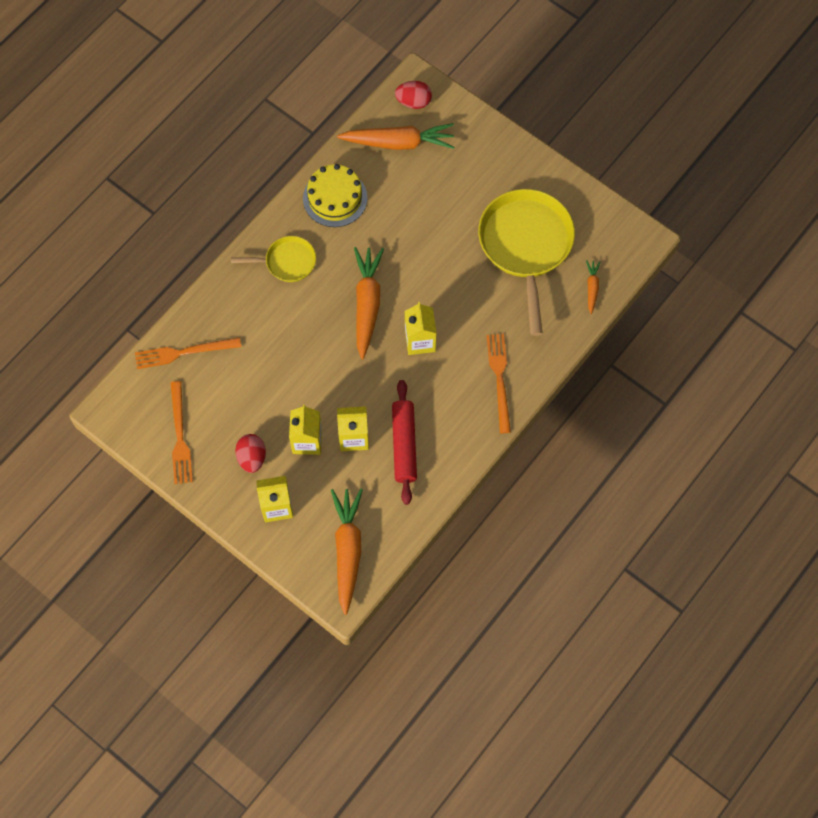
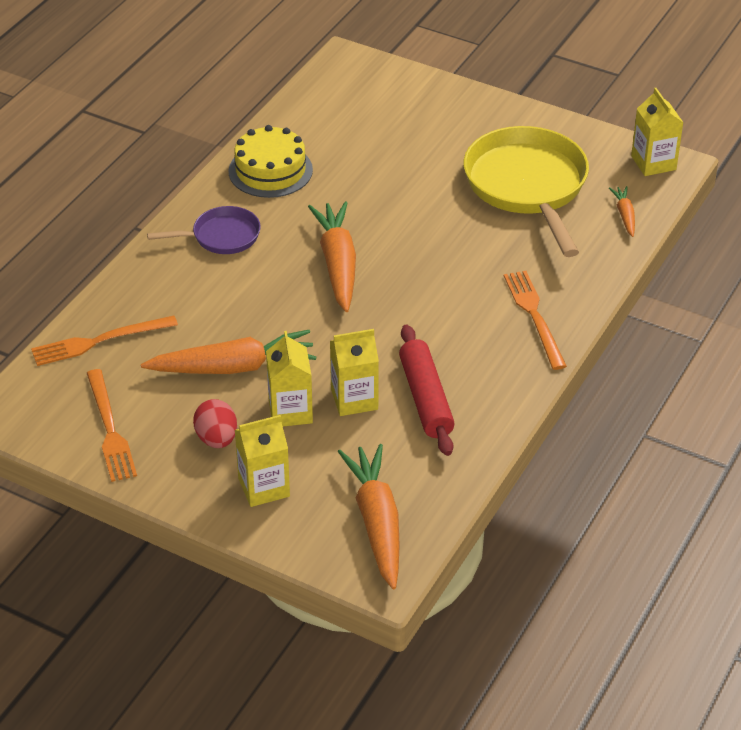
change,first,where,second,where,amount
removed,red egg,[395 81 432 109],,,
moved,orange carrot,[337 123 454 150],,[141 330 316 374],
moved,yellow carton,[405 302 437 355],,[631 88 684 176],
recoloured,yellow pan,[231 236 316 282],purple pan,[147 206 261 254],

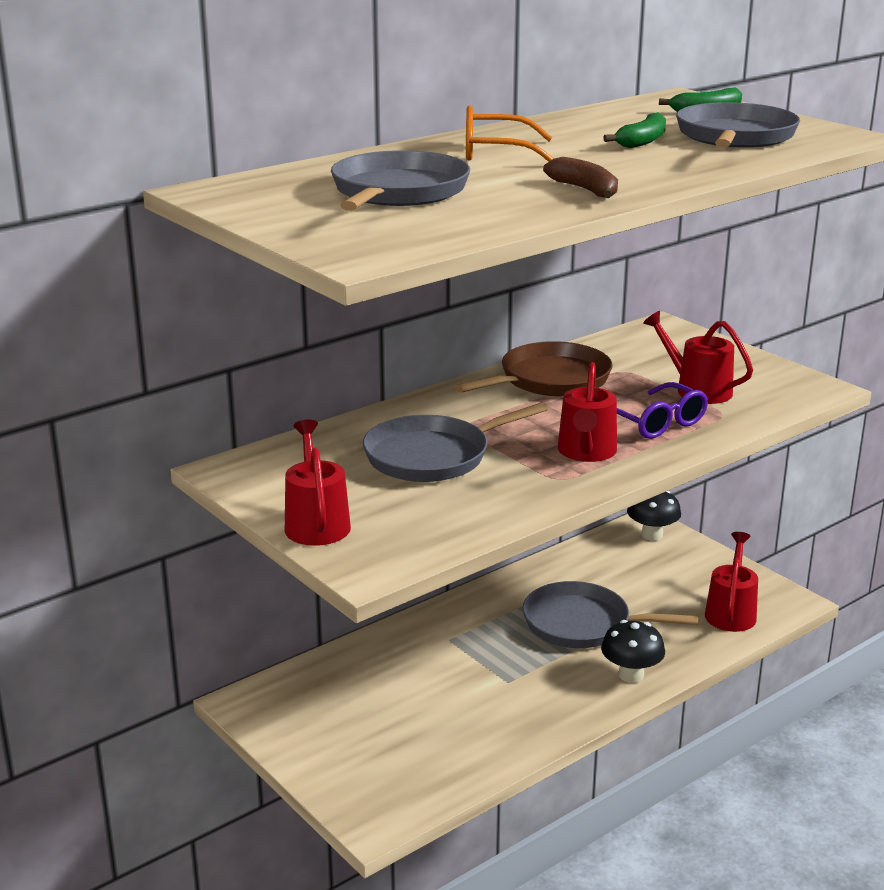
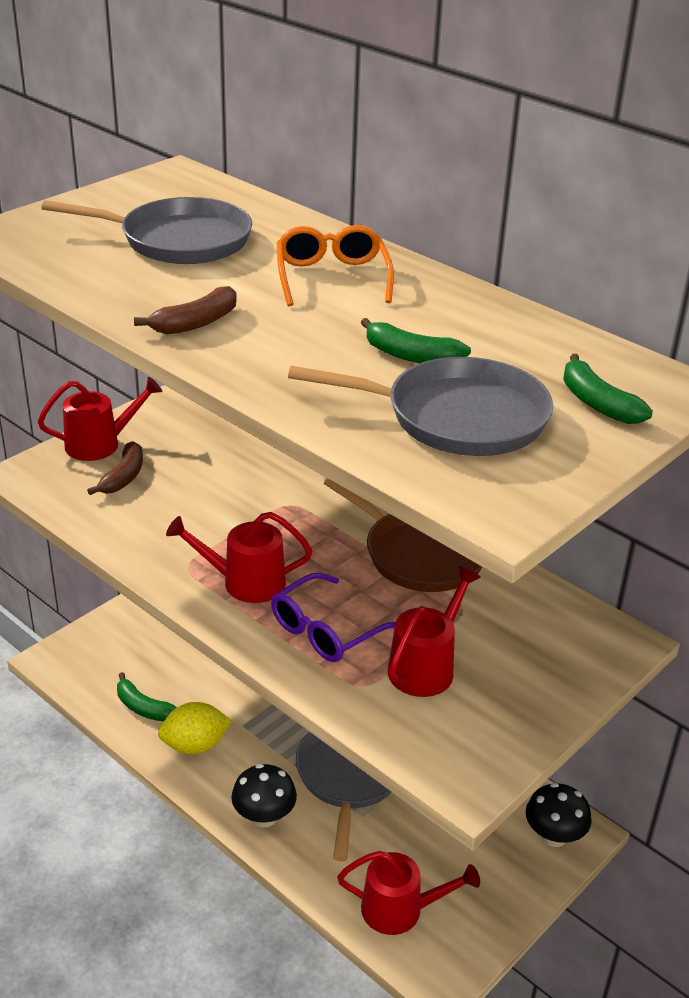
change,first,where,second,where,amount
removed,grey pan,[363 402 548 482],,,
added,,,brown banana,[87 441 143 495],
added,,,green banana,[117 672 177 722],
added,,,yellow lemon,[158 702 232 754],

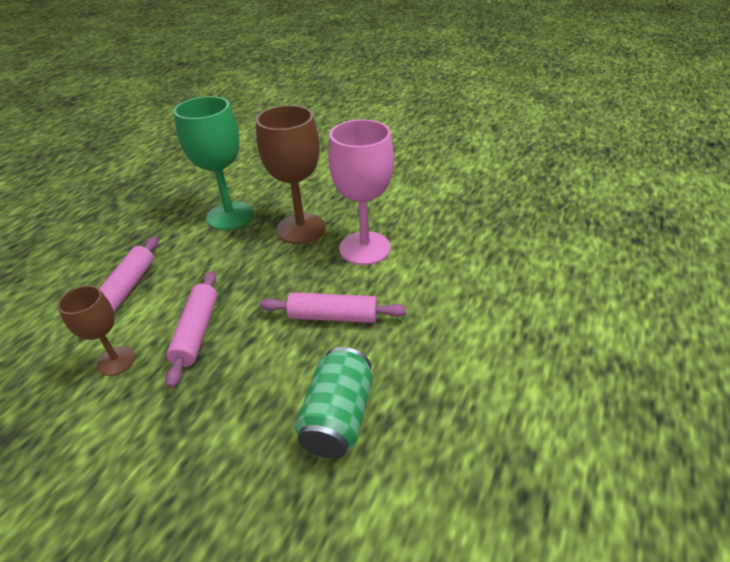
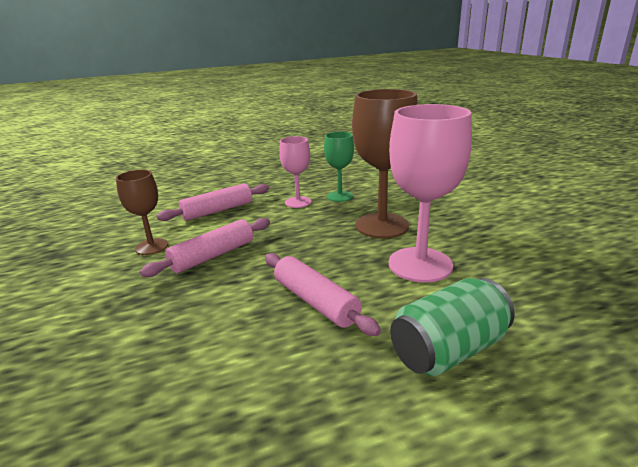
change,first,where,second,where,amount
added,,,pink goblet,[279 136 311 208],
moved,green can,[295 347 373 458],,[390 278 515 376],
resized,green goblet,[173 96 254 230],,[324 132 354 202],x0.57

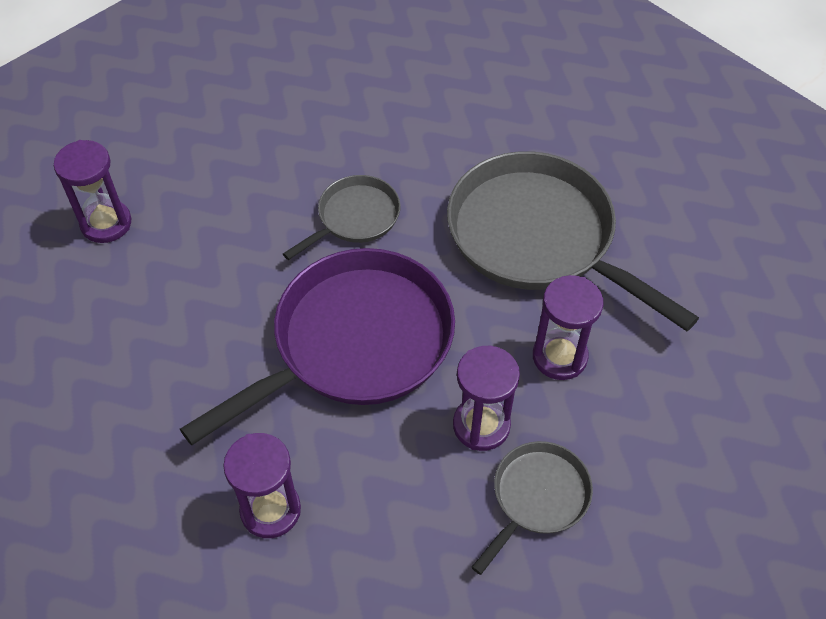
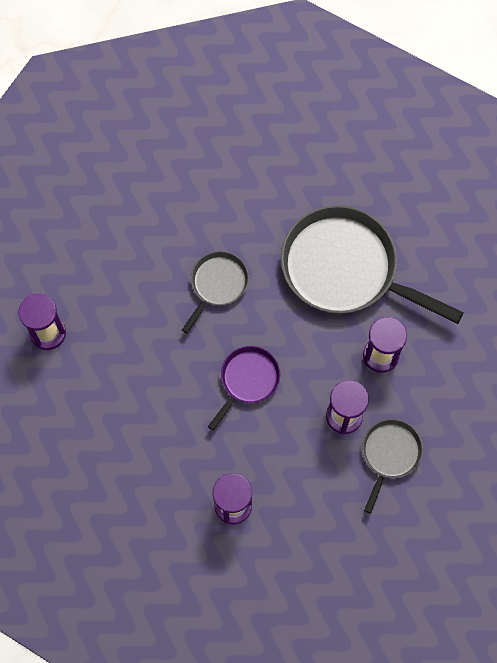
change,first,where,second,where,amount
resized,purple pan,[180 248 455 445],,[208 346 280 430],x0.50

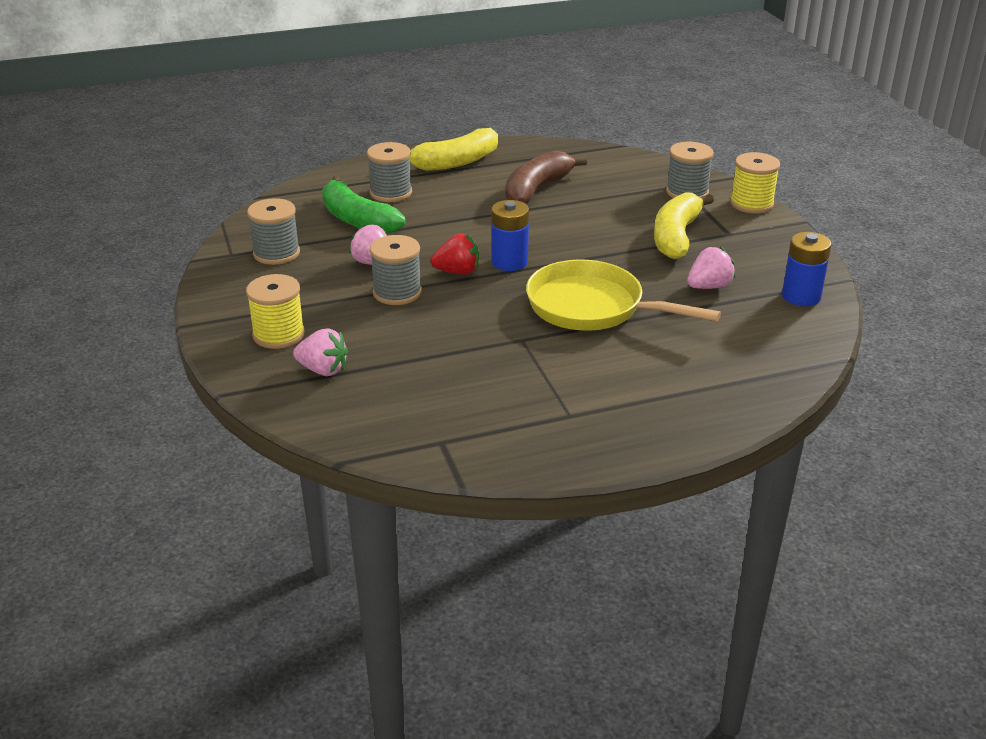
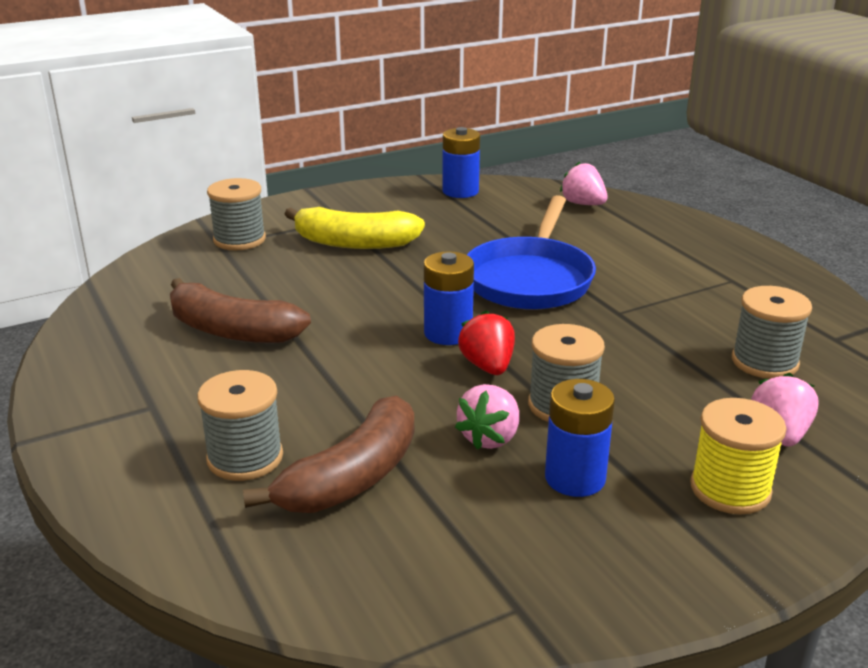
change,first,where,second,where,amount
removed,yellow banana,[409 128 498 171],,,
removed,yellow spool,[730 152 780 213],,,
added,,,blue battery,[545 379 615 497],
moved,grey spool,[247 198 300 265],,[732 286 812 379],
moved,pink strawberry,[687 247 736 289],,[560 162 608 205],
recoloured,green banana,[322 176 406 234],brown banana,[243 395 414 513],
recoloured,yellow pan,[526 260 721 331],blue pan,[467 195 596 310],

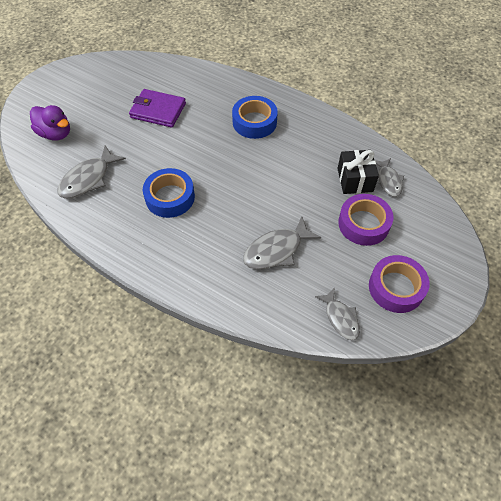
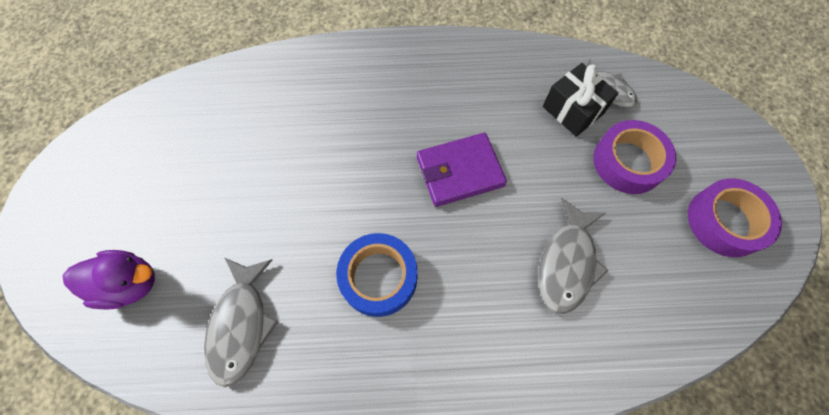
change,first,where,second,where,amount
removed,blue tape,[232 96 278 139],,,
removed,grey fish,[315 288 360 340],,,
moved,purple wallet,[129 89 186 128],,[417 133 507 207],

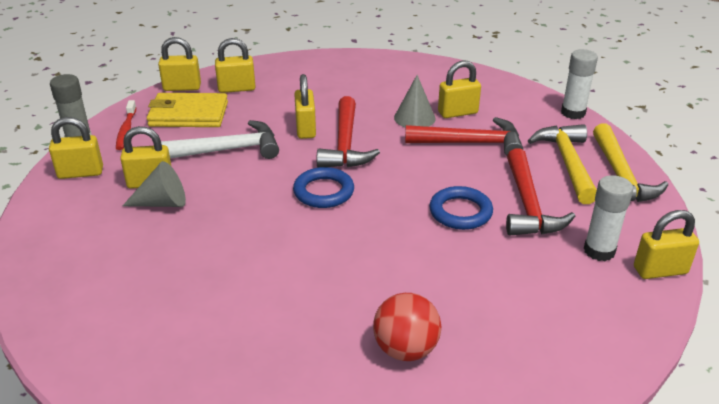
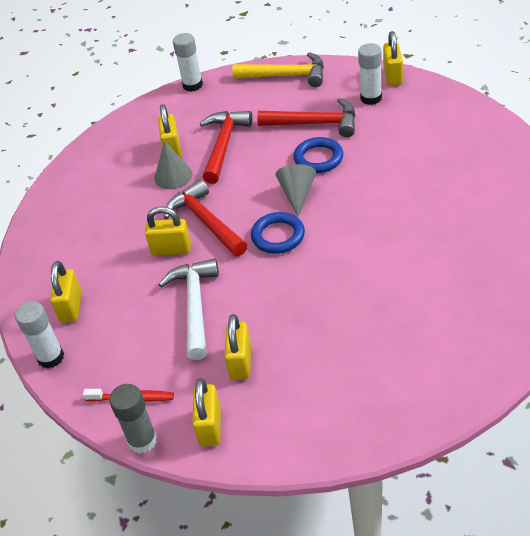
change,first,where,second,where,amount
removed,yellow wallet,[147 93 228 127],,,
removed,red ball,[373 293 441 361],,,
removed,yellow hammer,[528 124 597 204],,,
moved,grey cone,[123 161 186 207],,[275 164 316 217],
replaced,yellow padlock,[158 37 201 91],white glue stick,[15 301 64 369],
turned,red hammer,[317 96 380 168],,[164 179 247 257],135 degrees counterclockwise

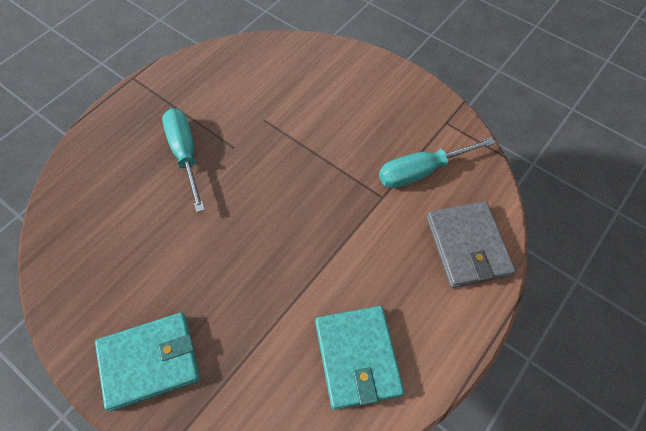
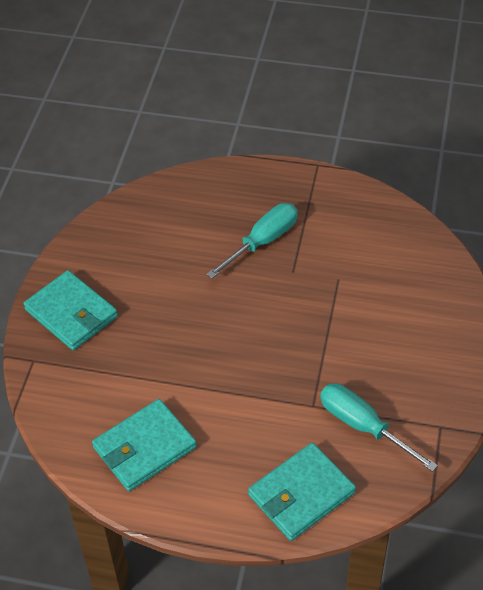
change,first,where,second,where,amount
recoloured,grey wallet,[427 201 516 288],turquoise wallet,[248 443 356 541],

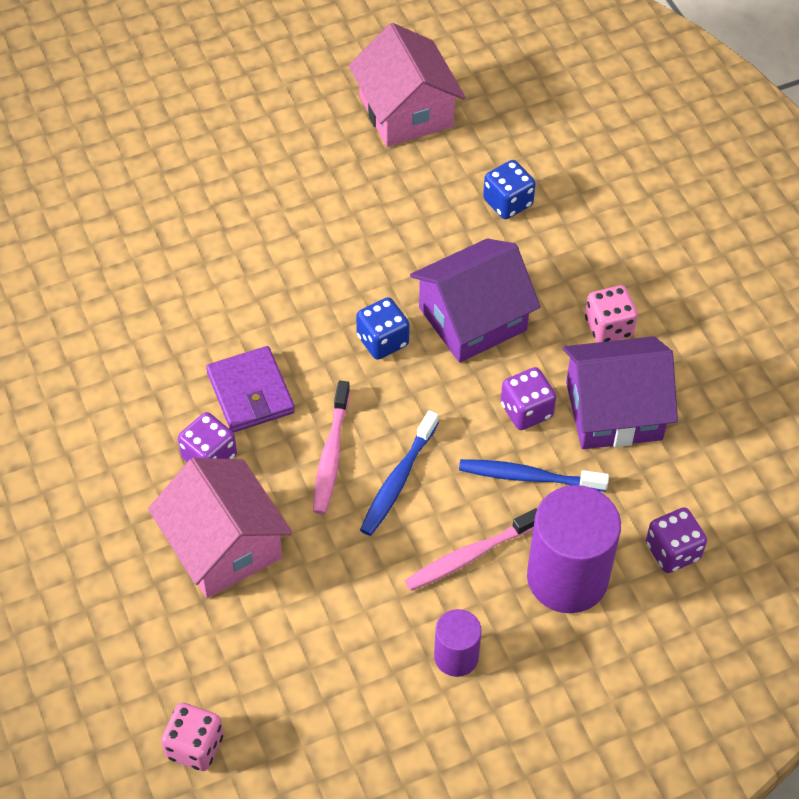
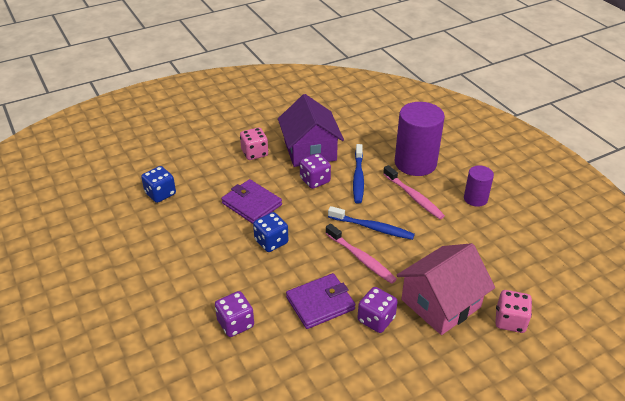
change,first,where,second,where,amount
removed,pink house,[349 23 466 147],,,
moved,pink dice,[161 702 224 771],,[495 290 532 333],
moved,purple dice,[646 507 707 573],,[215 291 254 337],
replaced,purple house,[410 238 541 363],purple wallet,[221 179 282 224],
turned,pink toothbrush,[313 381 350 514],,[325 224 397 284],45 degrees clockwise

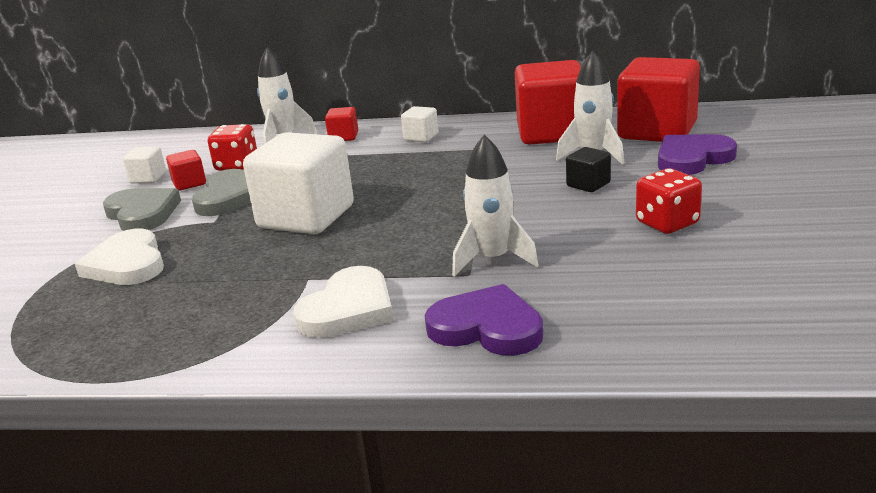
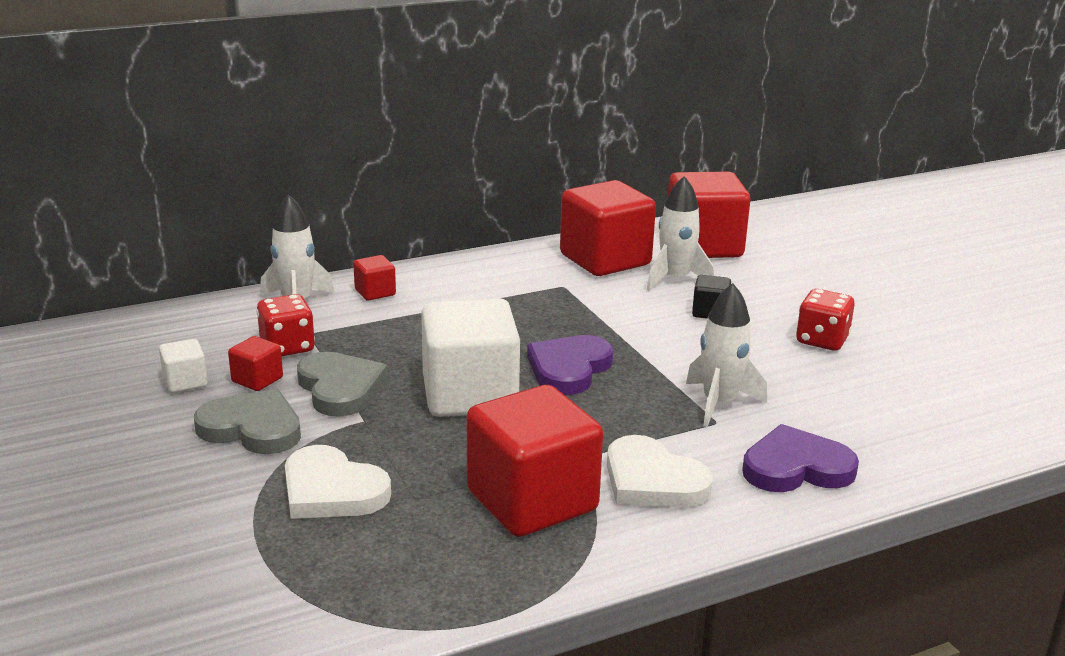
change,first,where,second,where,amount
removed,white cube,[401 106 439 142],,,
added,,,red cube,[467 385 603 537],
moved,purple heart,[658 134 737 175],,[527 335 613 395],
turned,white heart,[293 266 393 338],,[607 435 713 508],135 degrees clockwise

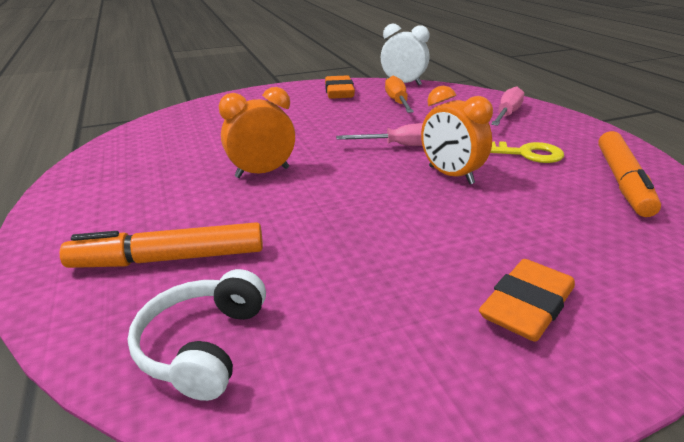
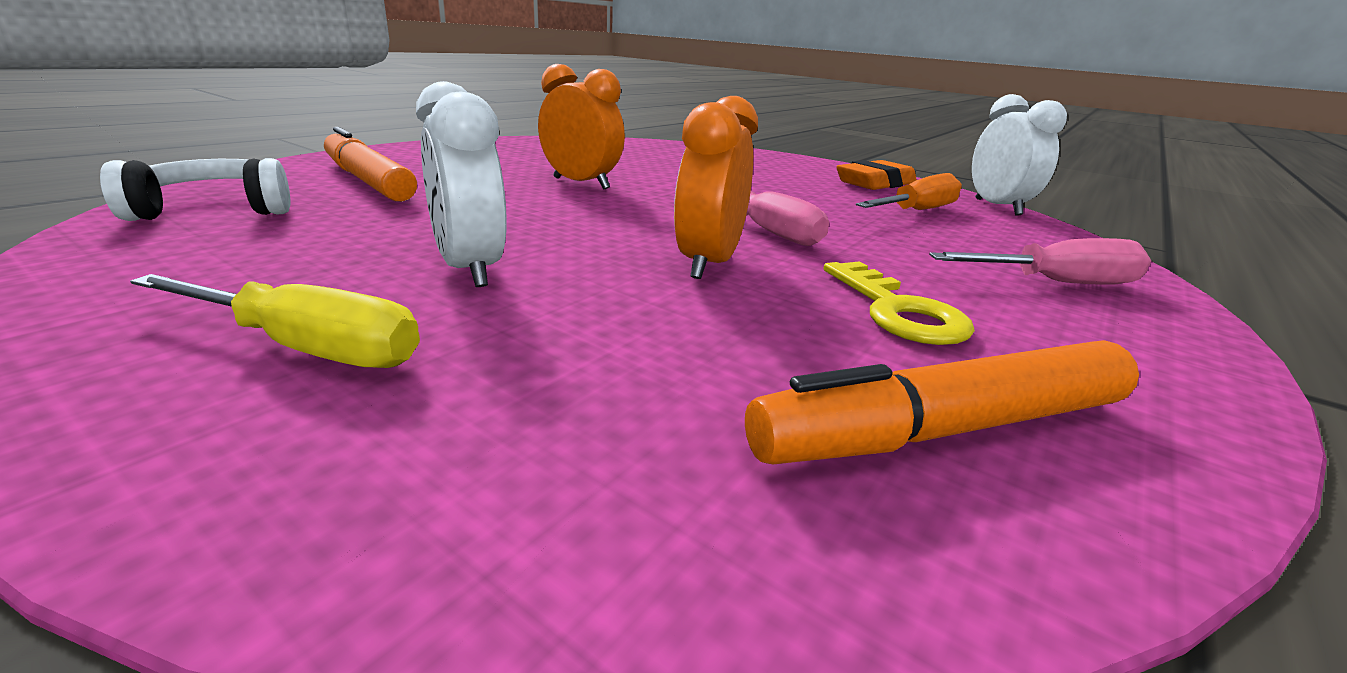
change,first,where,second,where,amount
added,,,white clock,[416 81 507 287],
replaced,orange eraser,[479 259 575 342],yellow screwdriver,[130 274 420 368],

